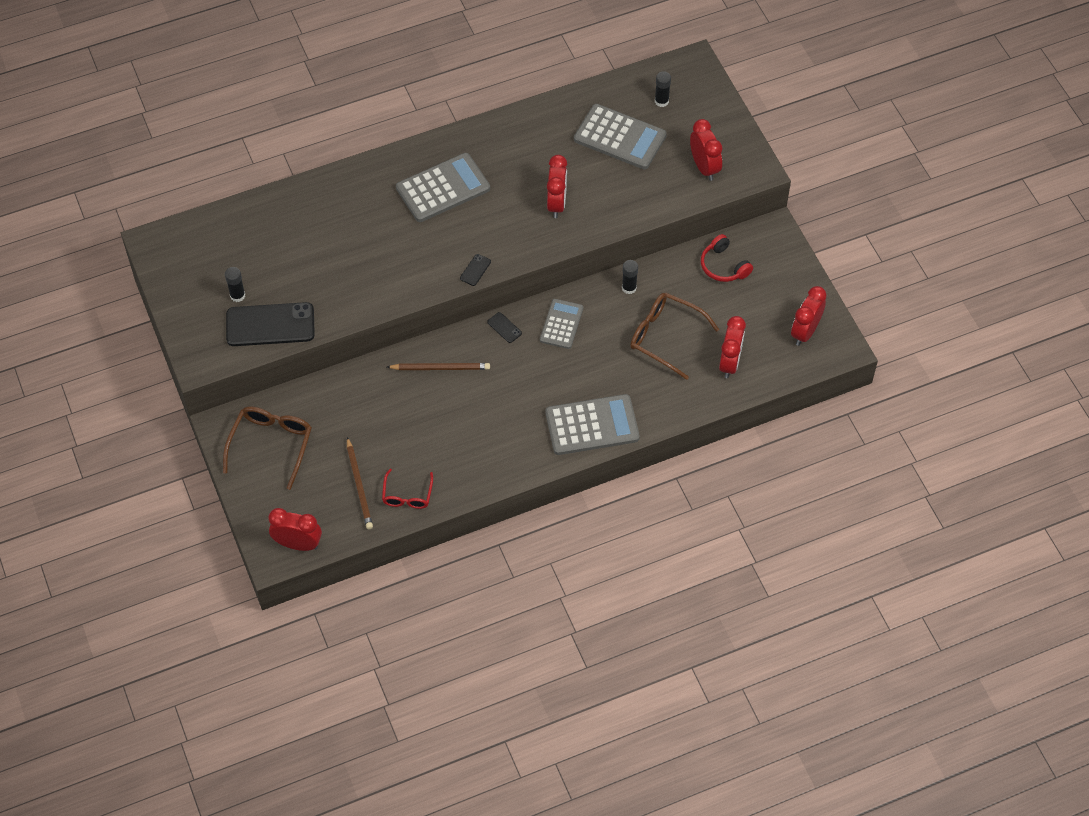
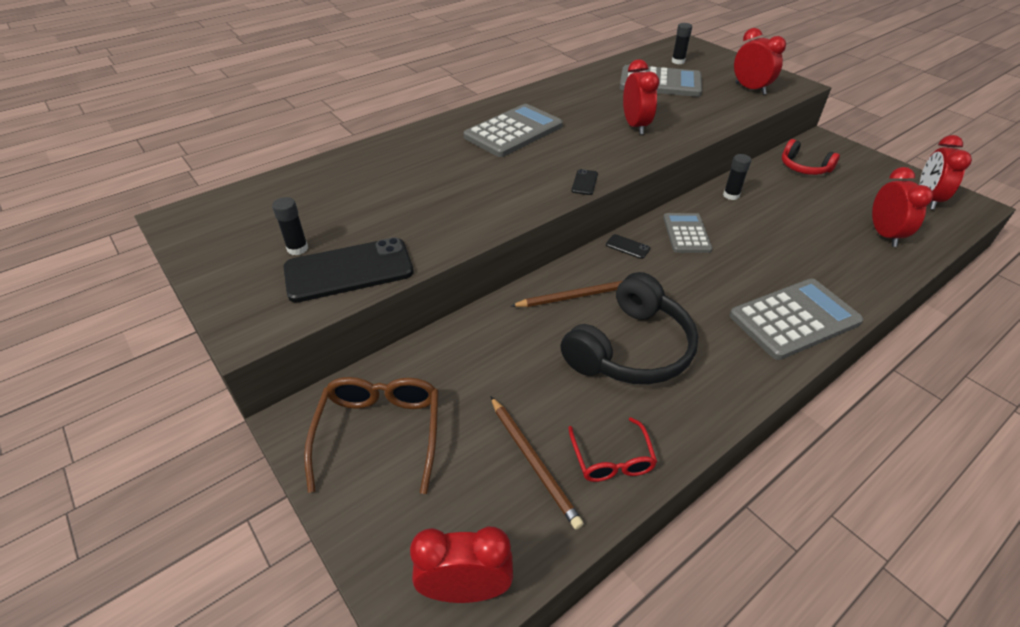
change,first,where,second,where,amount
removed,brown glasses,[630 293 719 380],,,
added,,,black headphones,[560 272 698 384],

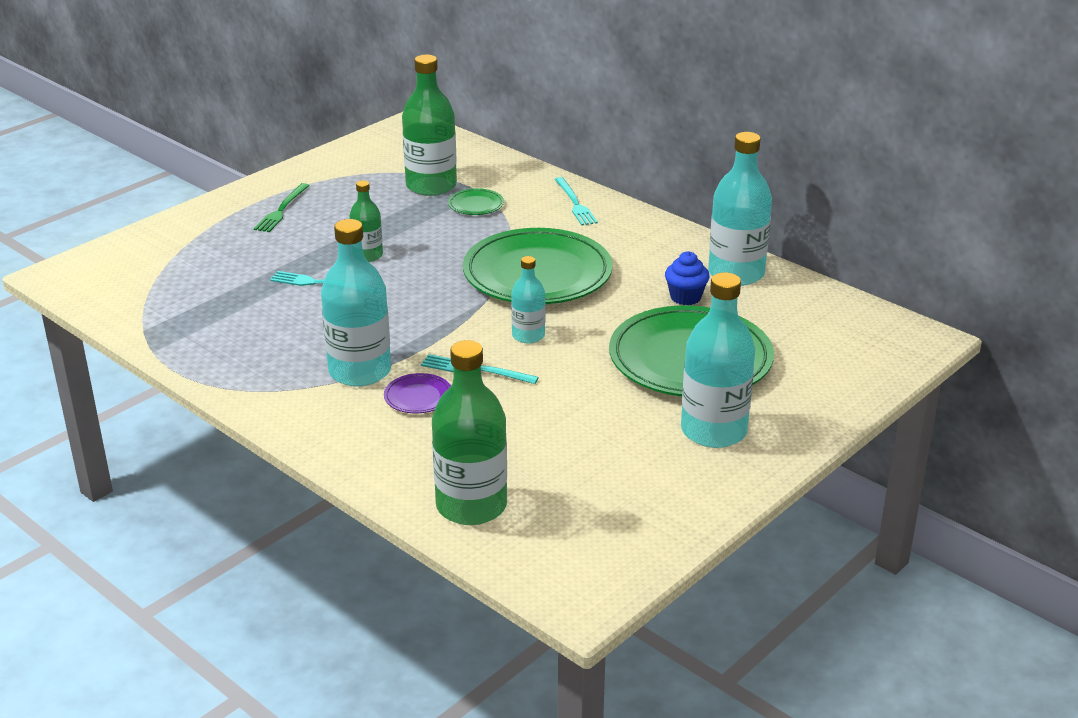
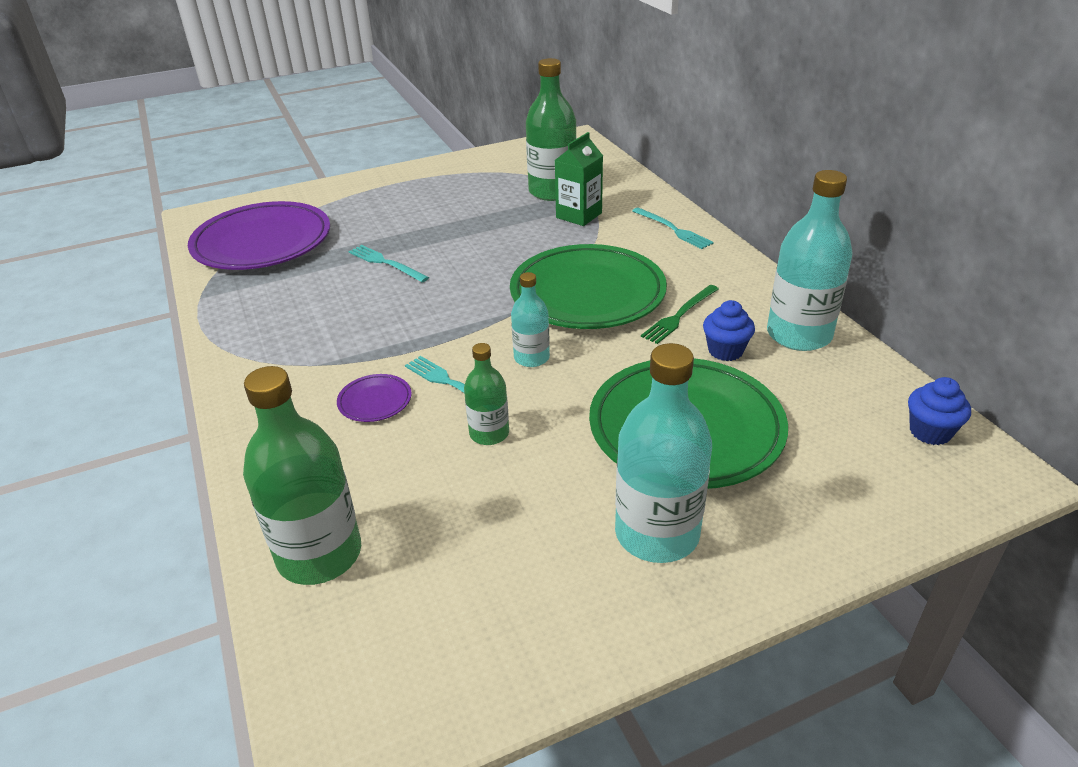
change,first,where,second,where,amount
removed,turquoise bottle,[321 219 391 387],,,
added,,,purple plate,[188 201 330 270],
added,,,blue cupcake,[908 377 971 445],
moved,green fork,[254 183 310 232],,[641 285 719 344],
moved,green bottle,[349 180 383 262],,[464 343 509 445],
replaced,green plate,[448 188 504 215],green carton,[555 132 603 226],
turned,turquoise fork,[554 177 598 225],,[632 207 714 249],45 degrees counterclockwise

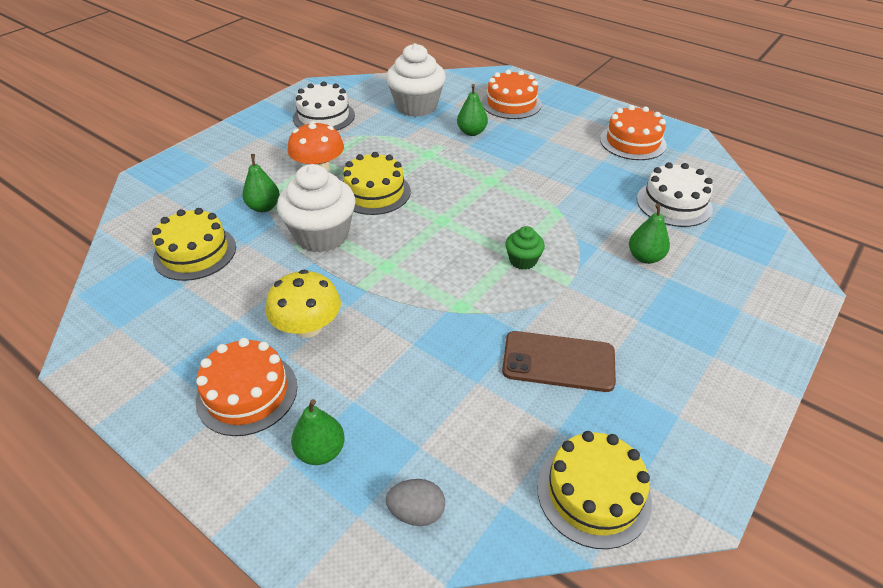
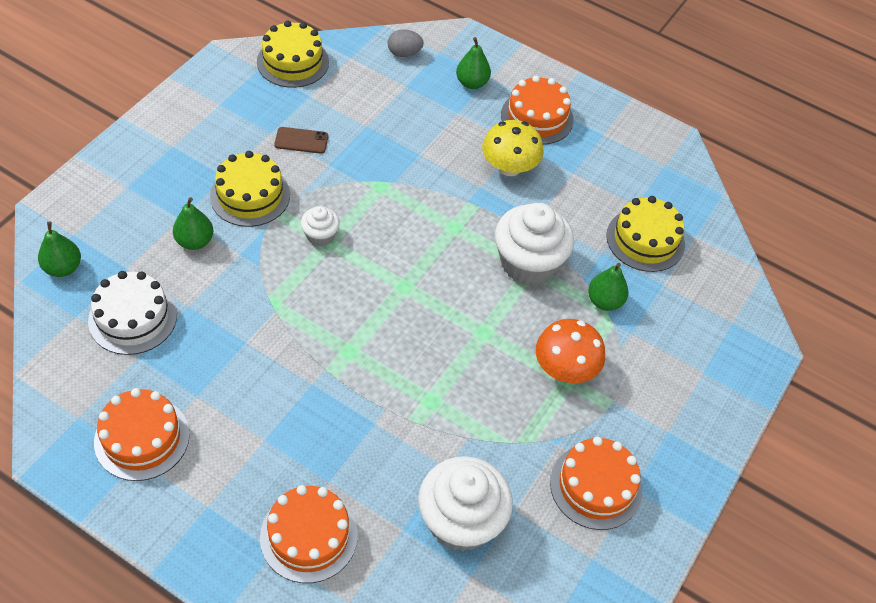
change,first,where,second,where,amount
moved,yellow cake,[343 152 411 215],,[210 151 290 227],
moved,green pear,[457 84 488 136],,[38 221 81 277],
recoloured,white cake,[293 81 355 130],orange cake,[550 437 642 530],
recoloured,green cupcake,[505 226 545 270],white cupcake,[301 206 340 246],
resized,brown phone,[502 331 616 392],,[274 127 328 154],x0.58

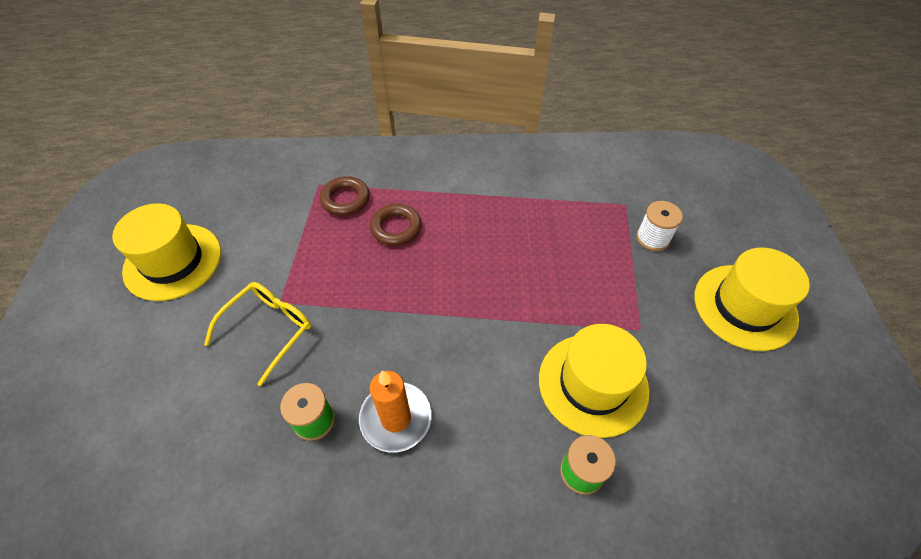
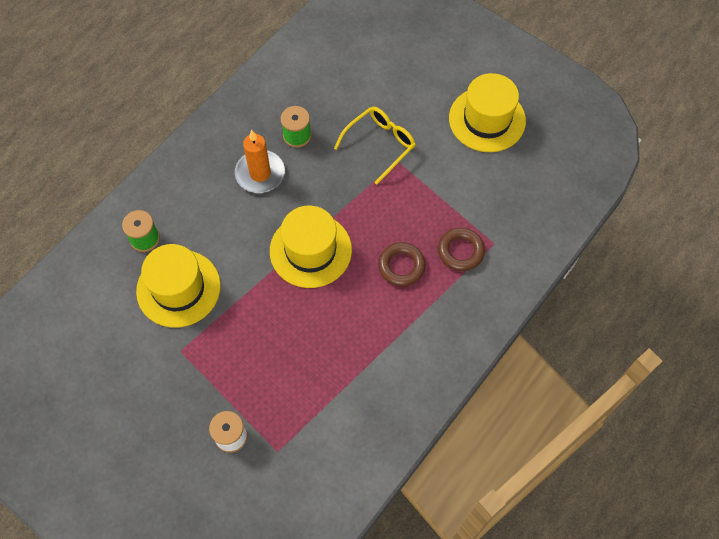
change,first,where,second,where,amount
moved,yellow hat,[695 247 810 351],,[270 206 352 288],
turned,yellow glasses,[204 282 311 386],,[334 107 416 185],120 degrees counterclockwise

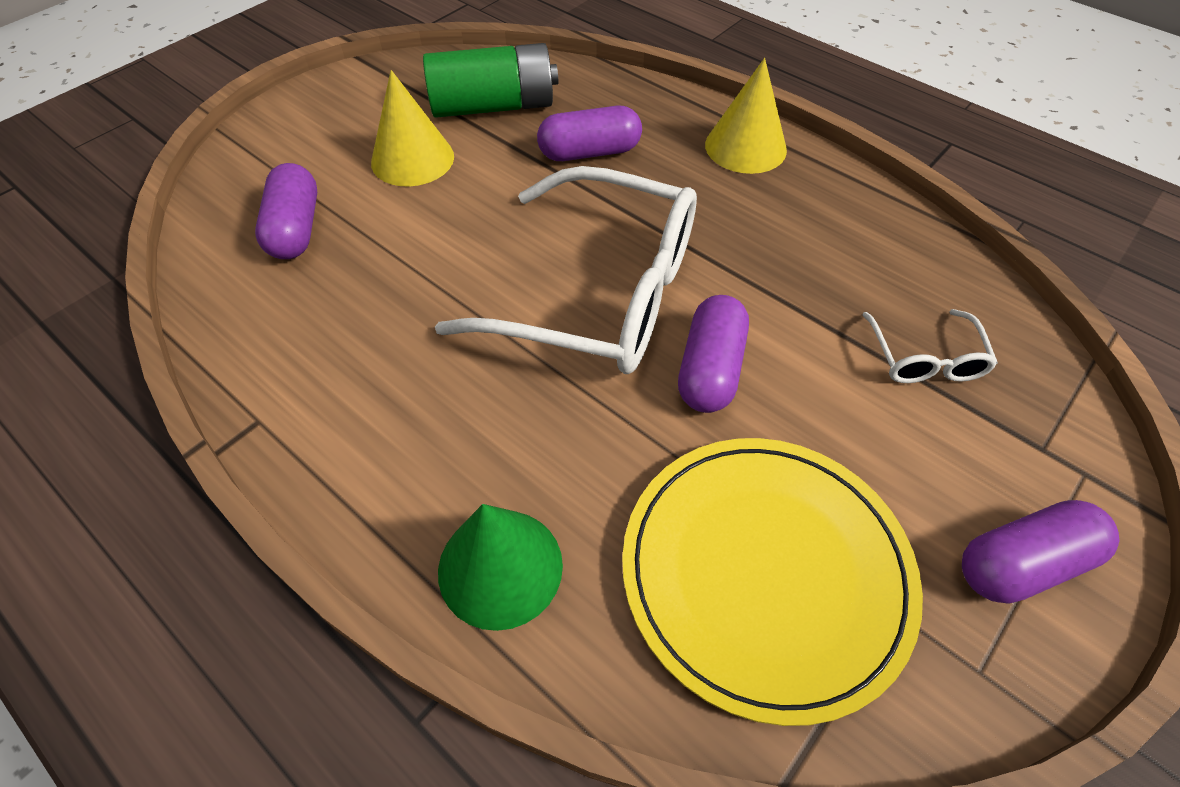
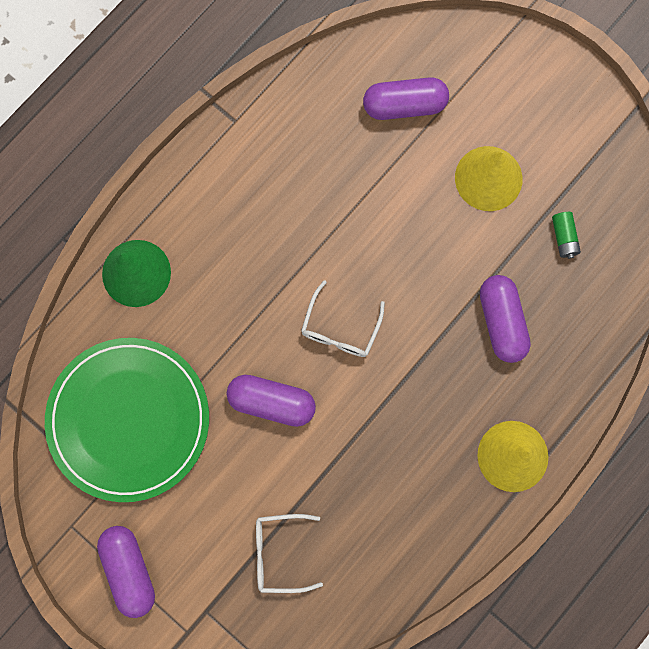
change,first,where,second,where,amount
recoloured,yellow plate,[622 438 923 726],green plate,[45 338 209 502],
resized,green battery,[423 43 558 118],,[552 212 581 259],x0.40
resized,white glasses,[435 166 697 374],,[301 280 385 357],x0.43

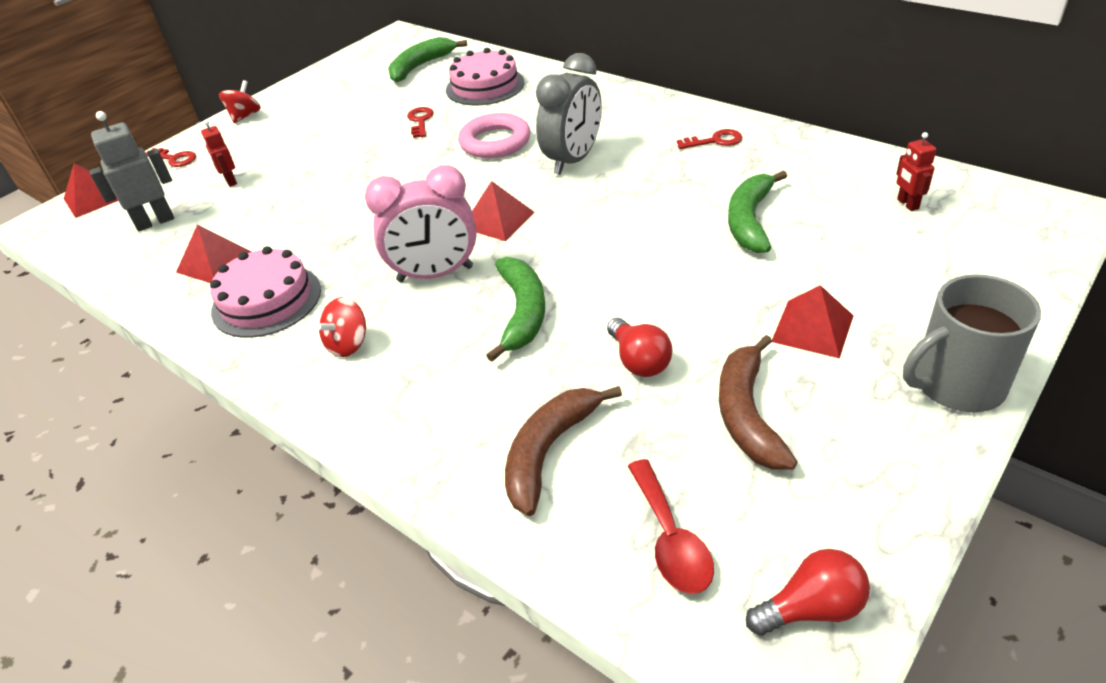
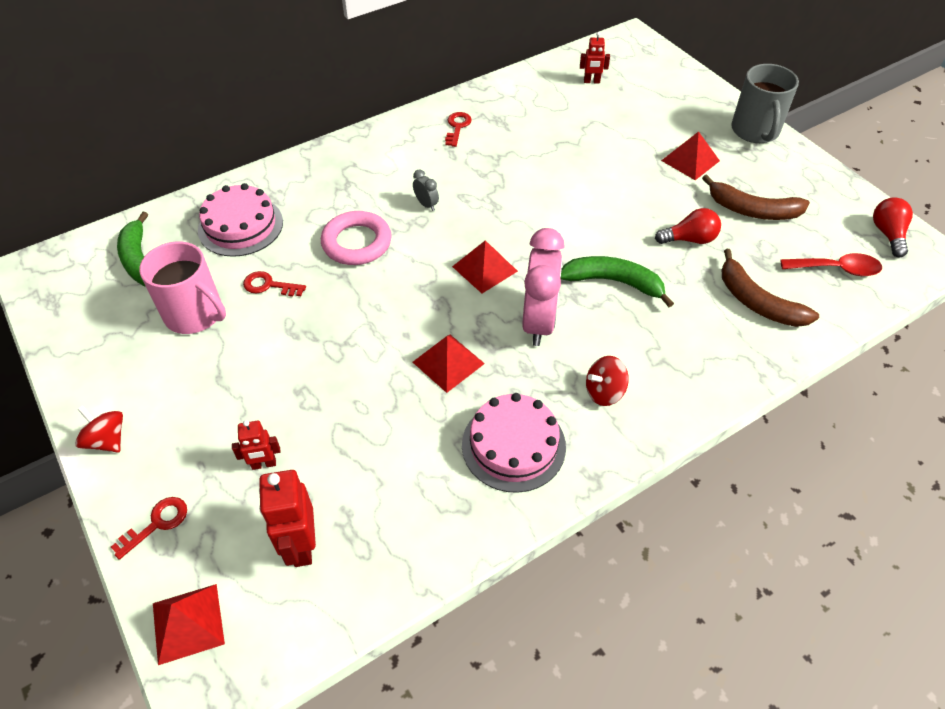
change,first,where,second,where,amount
removed,green banana,[728 170 787 253],,,
added,,,pink mug,[139 241 226 334],
moved,red pyramid,[176 225 251 283],,[413 335 485 393],
recoloured,grey robot,[89 111 174 231],red robot,[259 470 316 567],
turned,red spinning top,[316 297 366 357],,[586 356 629 406],105 degrees clockwise
resized,grey clock,[536 53 602 175],,[413 169 439 211],x0.42

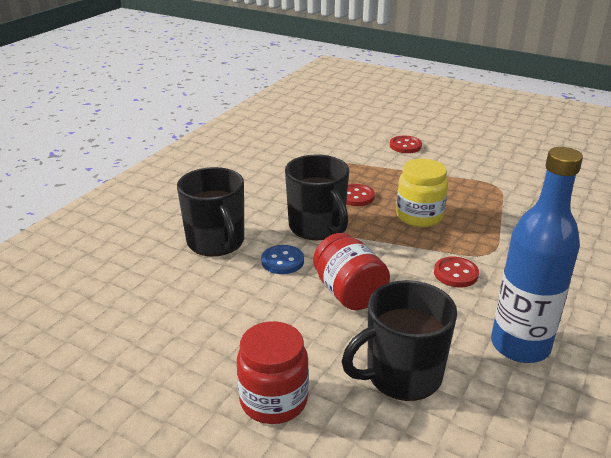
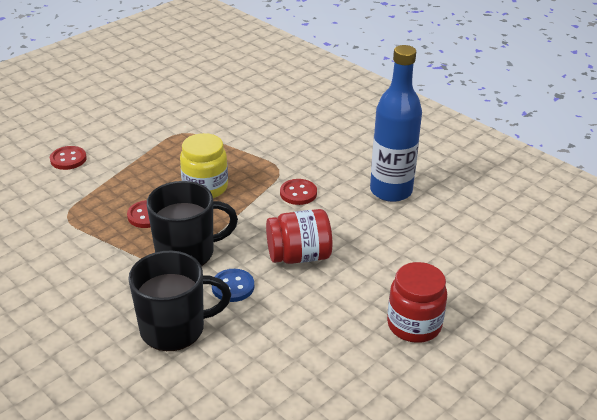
change,first,where,second,where,amount
removed,black mug,[342 280 457 401],,,

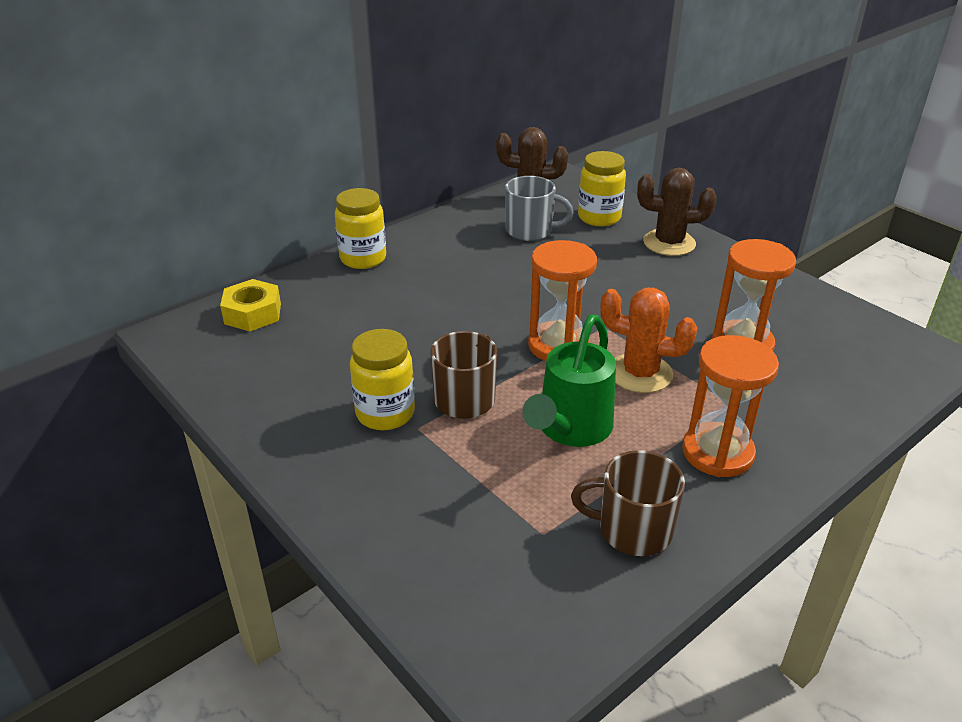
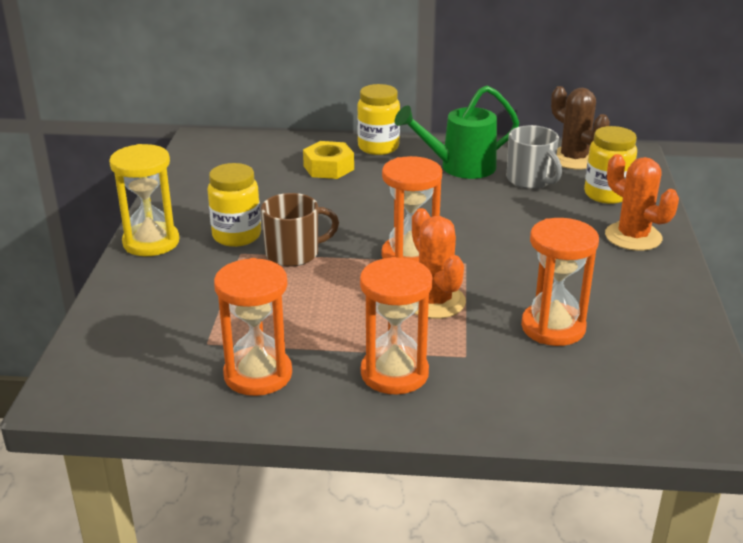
change,first,where,second,where,amount
added,,,yellow hourglass,[109 144 179 256],
moved,yellow nut,[220 279 281 331],,[303 141 354 179],
moved,green watering can,[523 314 616 447],,[395 85 519 179],
replaced,brown mug,[571 450 685 556],orange hourglass,[214 258 292 396],
recoloured,brown cactus,[637 168 717 256],orange cactus,[605 154 679 251],

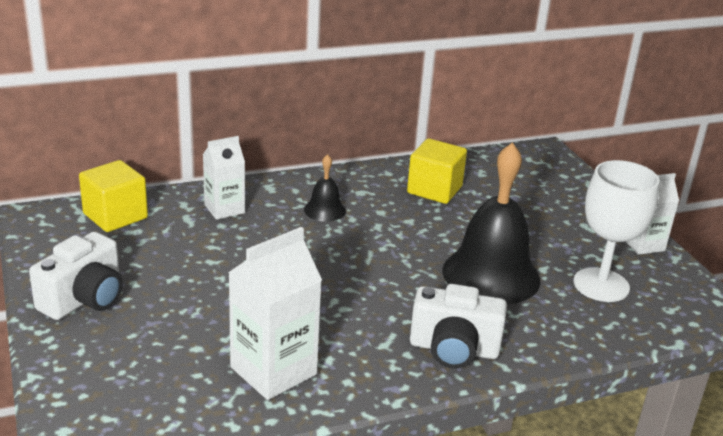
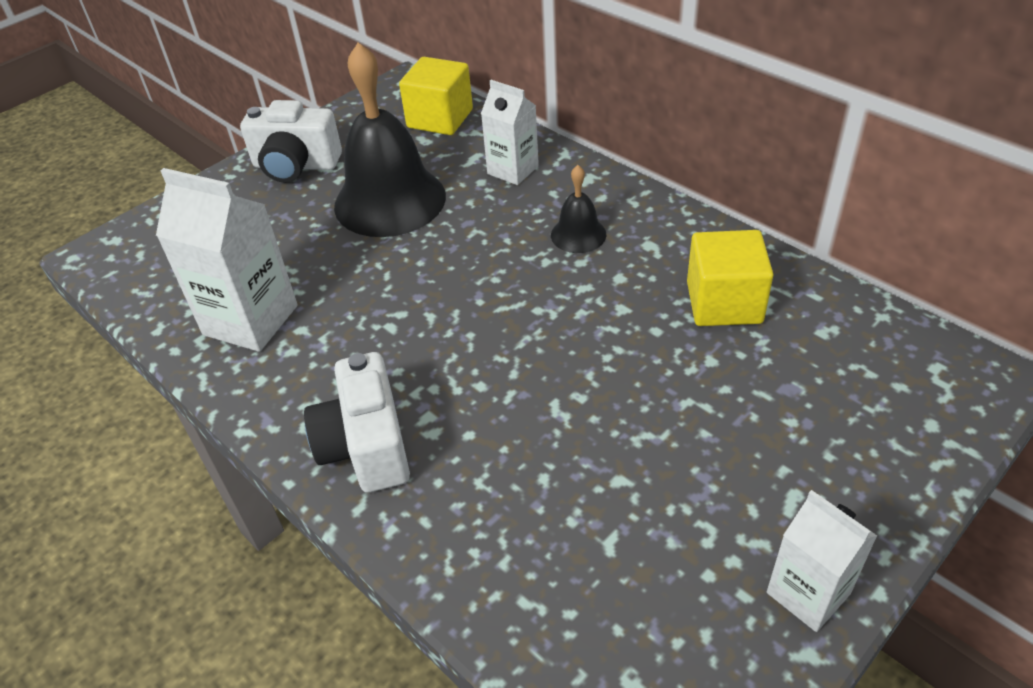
change,first,where,second,where,amount
removed,white goblet,[573 160 660 302],,,
moved,black bell,[442 142 540 305],,[334 43 446 237],

